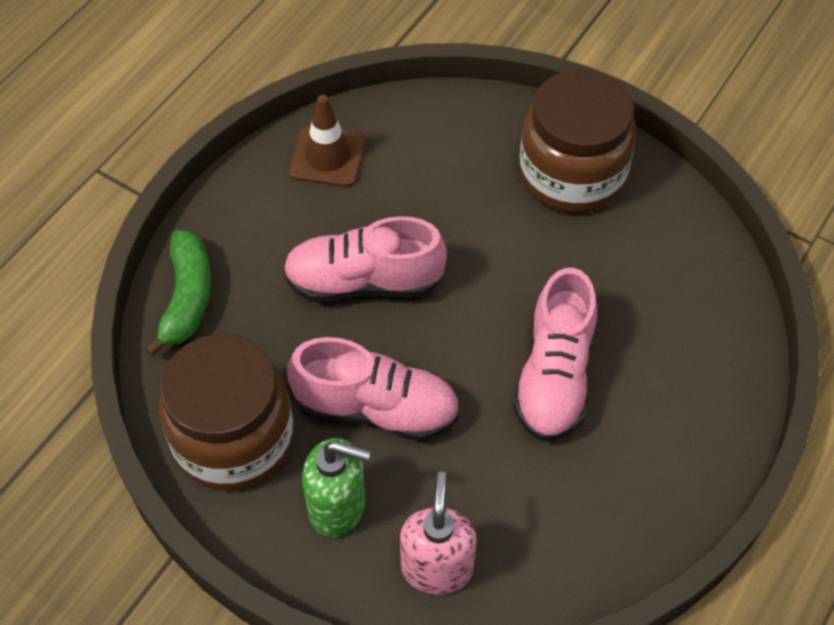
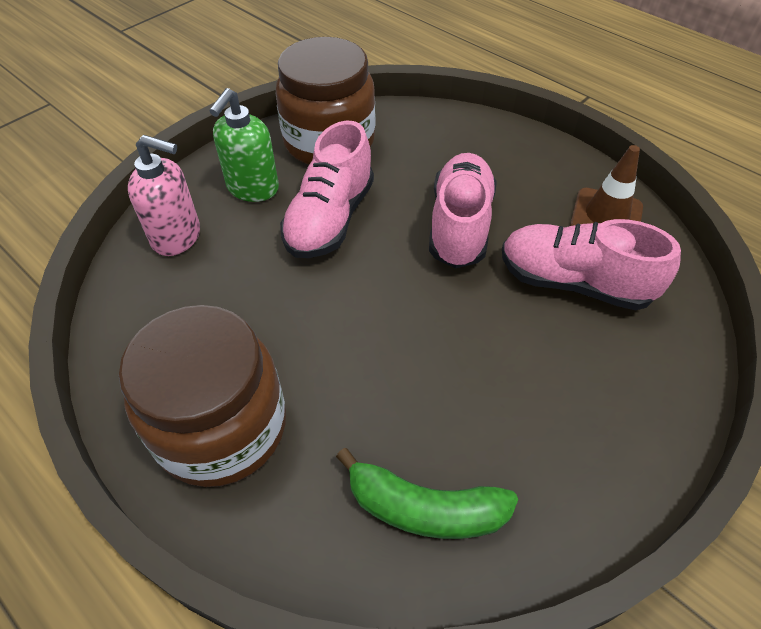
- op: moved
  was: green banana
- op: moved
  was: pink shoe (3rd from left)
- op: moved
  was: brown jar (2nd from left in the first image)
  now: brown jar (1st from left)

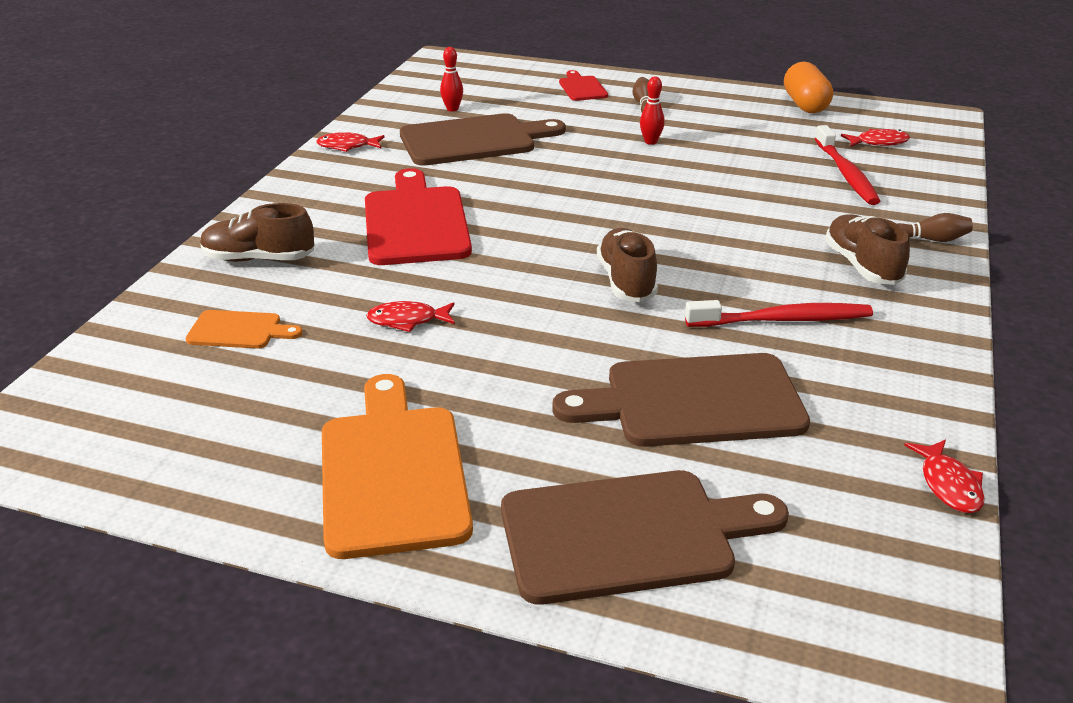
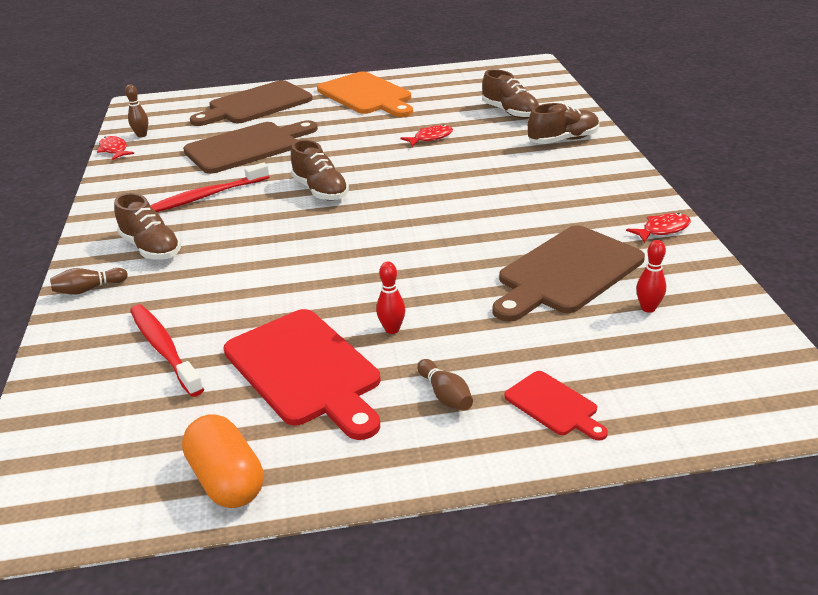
- op: replaced
  was: orange cutting board (1st from left)
  now: brown shoe (3rd from left)
- op: moved
  was: red cutting board (1st from left)
- op: removed
  was: red fish (3rd from left)
- op: added
  now: brown bowling pin (2nd from left)

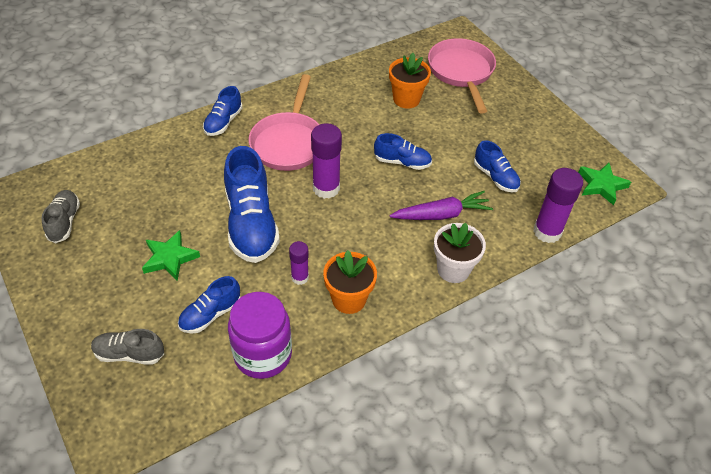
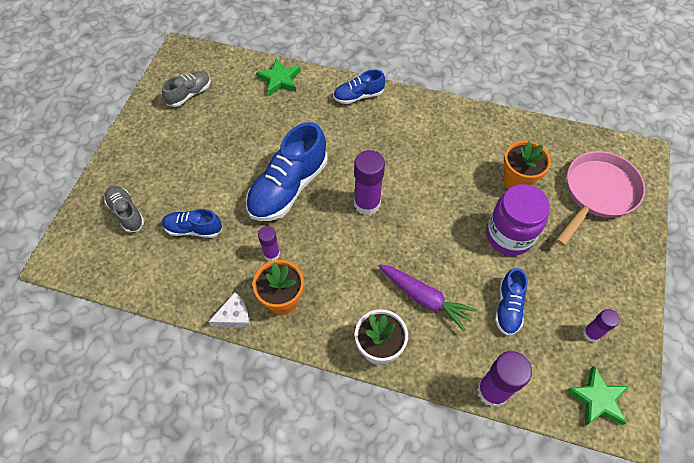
- op: moved
  was: green star (1st from left)
- op: moved
  was: purple jar
- op: removed
  was: pink pan (1st from left)
- op: removed
  was: blue shoe (4th from left)
- op: added
  now: white cheese
- op: added
  now: purple glue stick (4th from left)

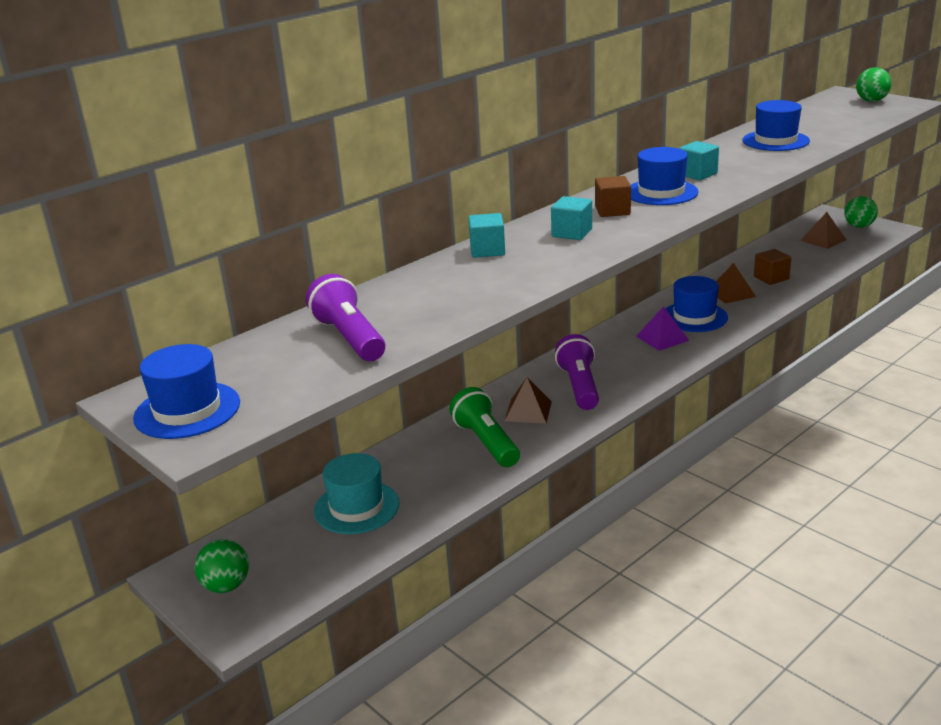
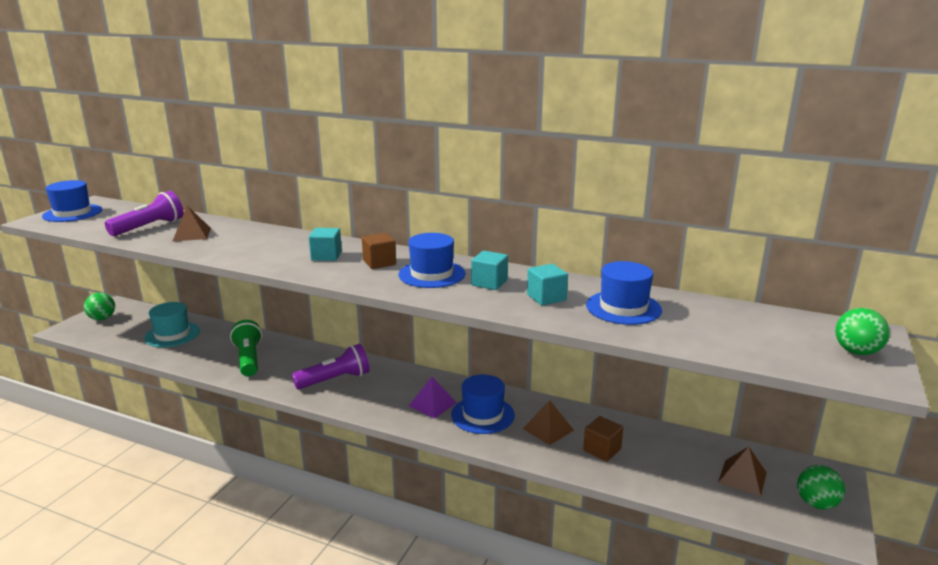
- op: turned
  was: green flashlight
  clockwise: -60
- op: moved
  was: turquoise cube (1st from left in the first image)
  now: turquoise cube (3rd from left)
- op: moved
  was: brown pyramid (1st from left)

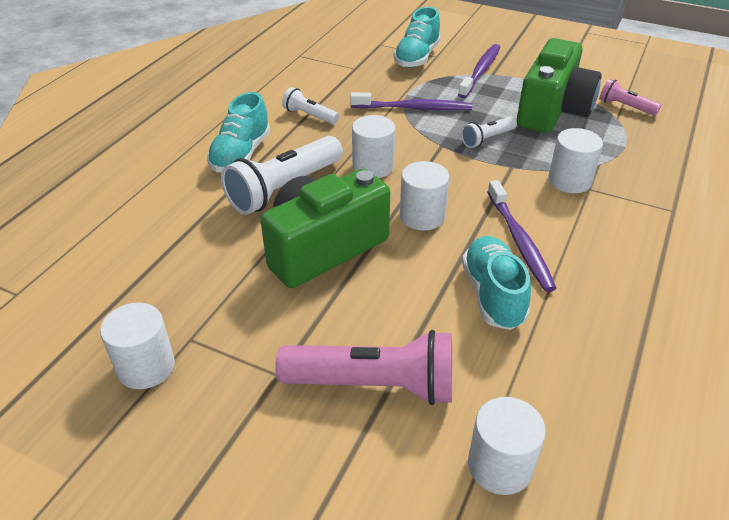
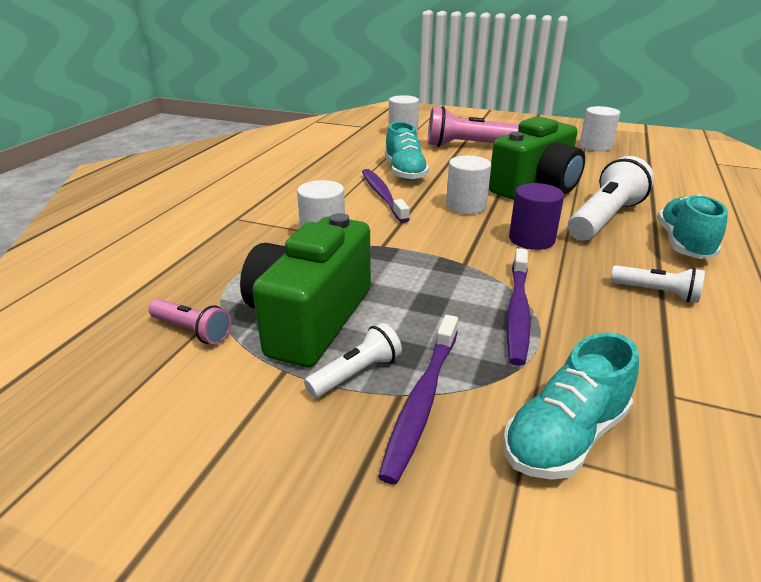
- op: turned
  was: purple toothbrush (1st from left in the first image)
  clockwise: -75
- op: recoloured
  was: white cylinder (2nd from left)
  now: purple cylinder
- op: turned
  was: turquoise shoe (2nd from left)
  clockwise: -150
- op: moved
  was: white flashlight (3rd from left in the first image)
  now: white flashlight (1st from left)

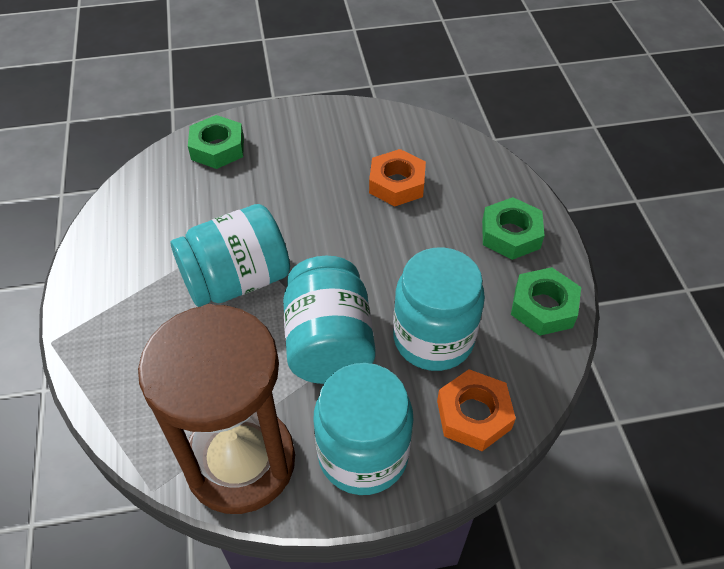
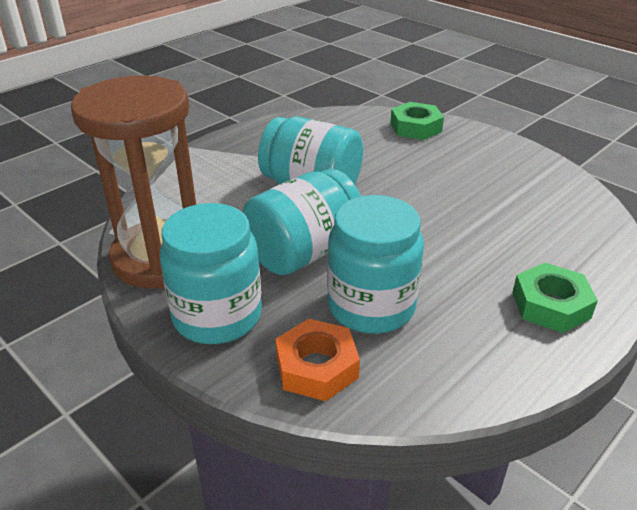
- op: removed
  was: orange nut (1st from left)
- op: removed
  was: green nut (3rd from left)

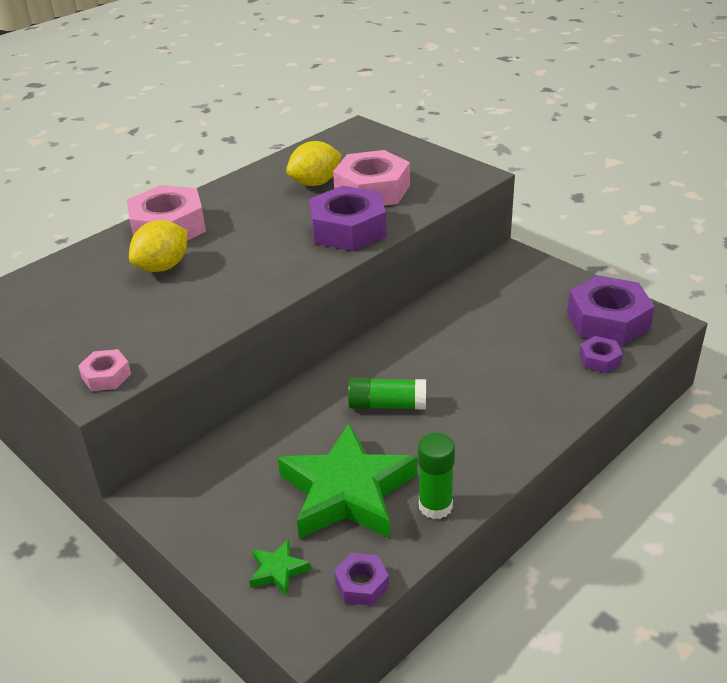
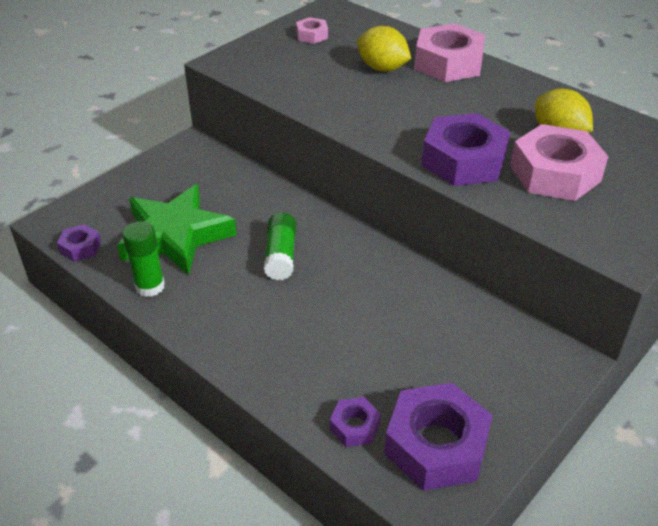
- op: moved
  was: pink nut (1st from left)
- op: removed
  was: green star (1st from left)

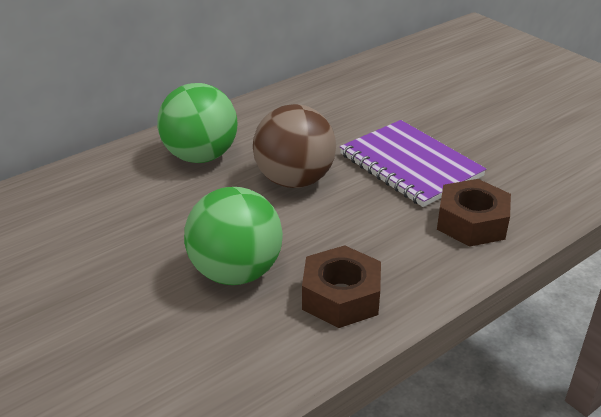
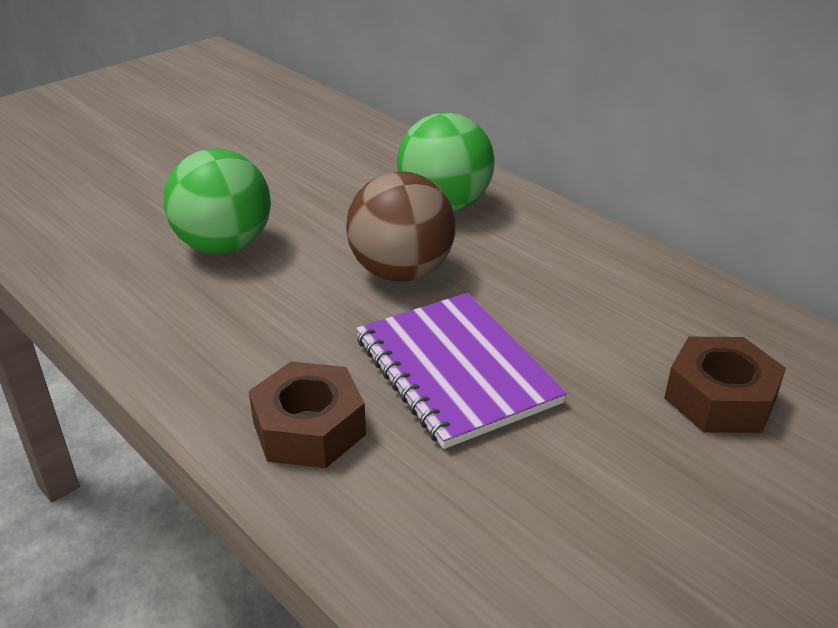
- op: moved
  was: brown nut (1st from left in the first image)
  now: brown nut (2nd from left)
- op: turned
  was: purple notebook
  clockwise: -75

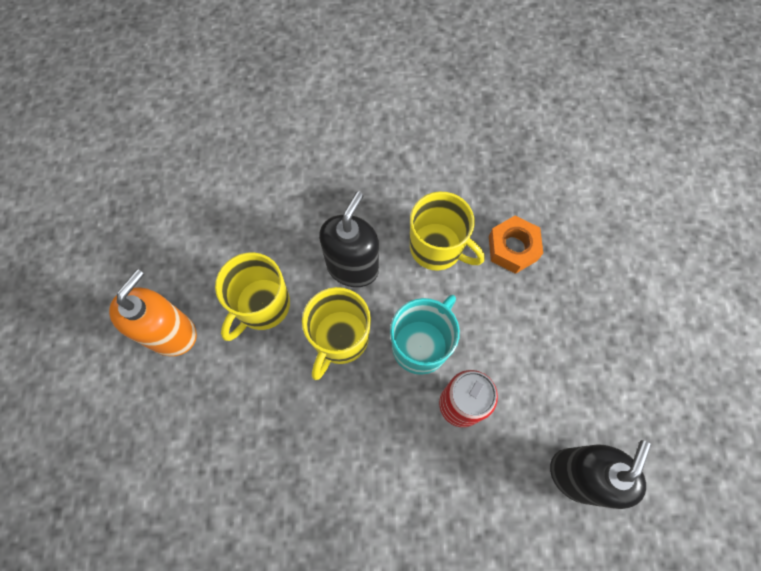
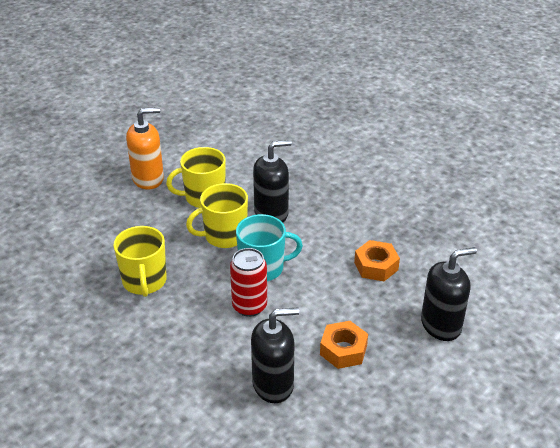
- op: moved
  was: yellow mug (3rd from left in the first image)
  now: yellow mug (1st from left)
- op: added
  now: orange nut (1st from left)
- op: added
  now: black soap dispenser (3rd from left)

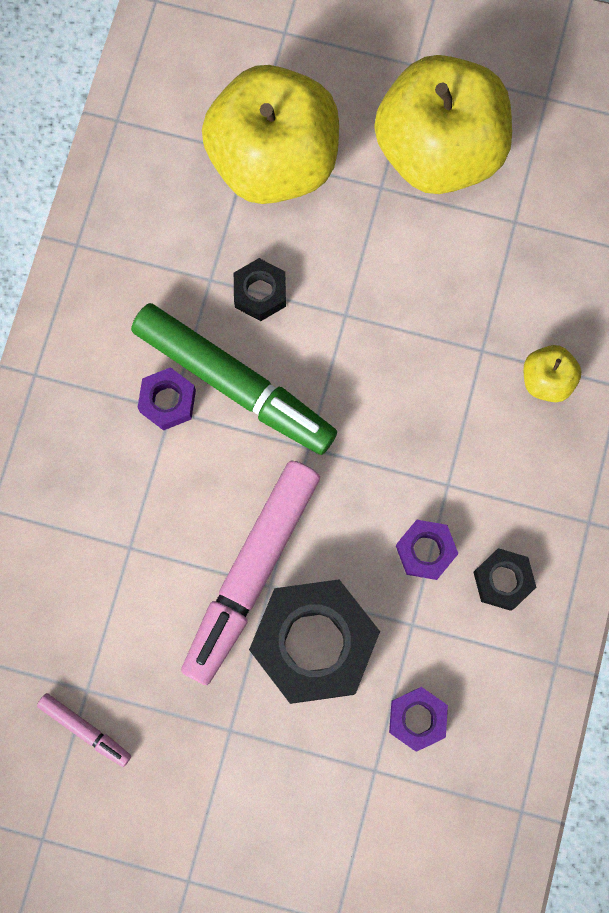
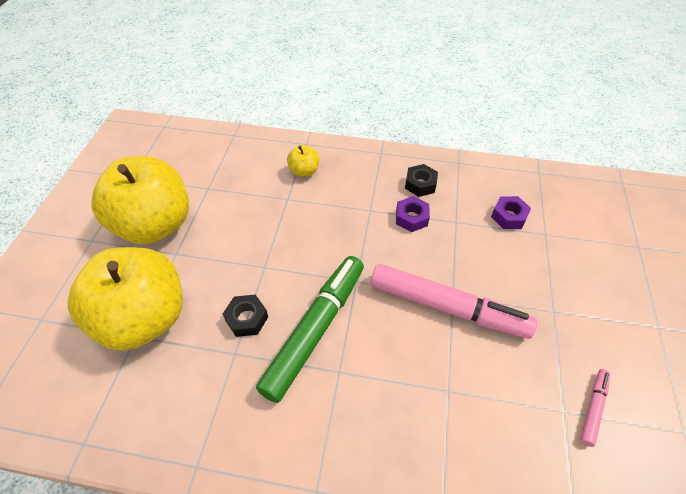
- op: removed
  was: purple nut (1st from left)
- op: removed
  was: black nut (2nd from left)

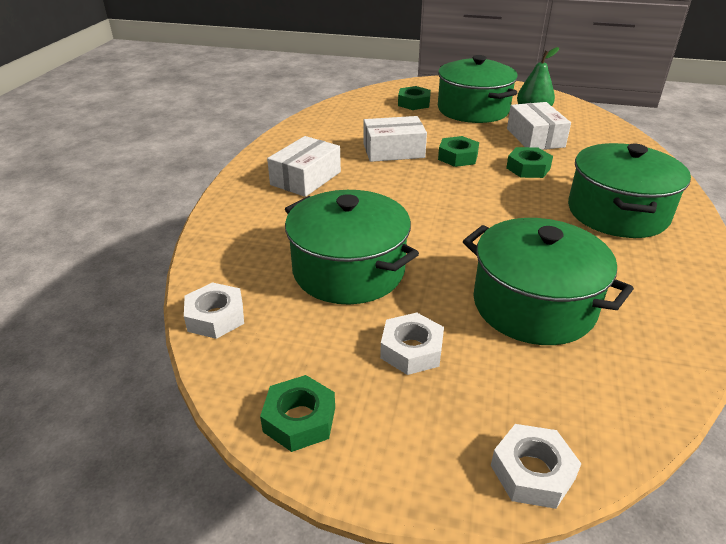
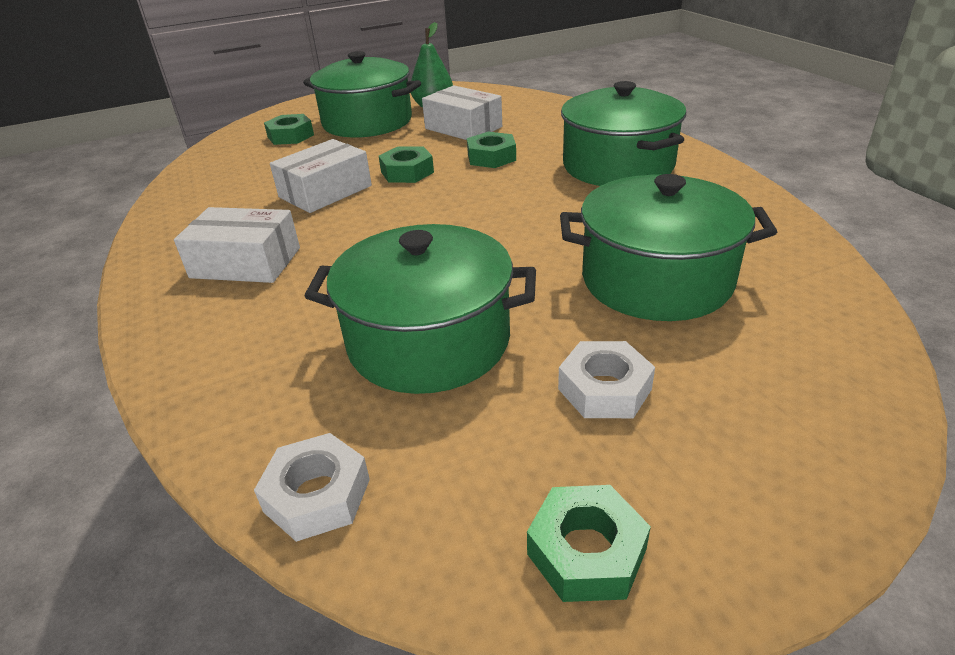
- op: turned
  was: white box (1st from left)
  clockwise: -75
- op: removed
  was: white nut (3rd from left)

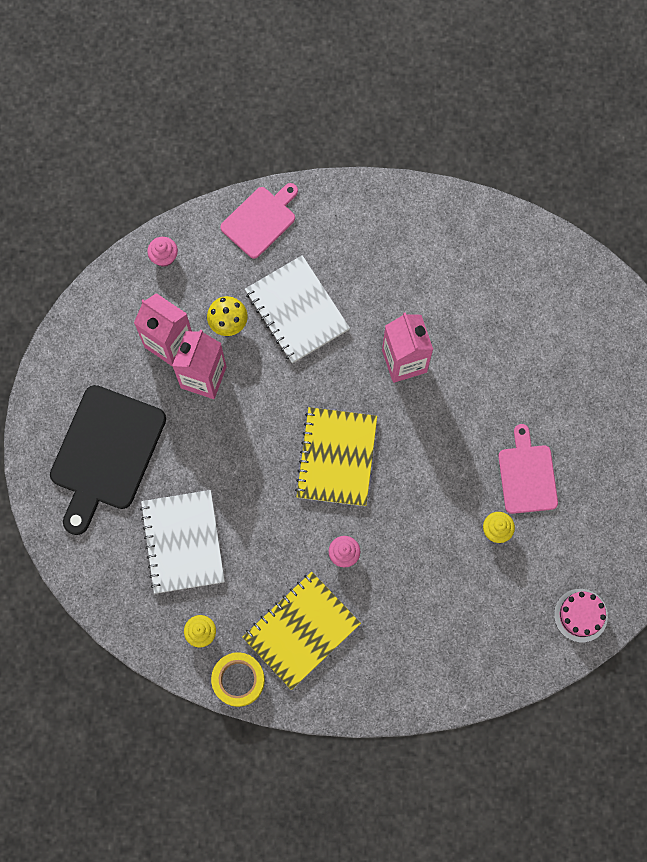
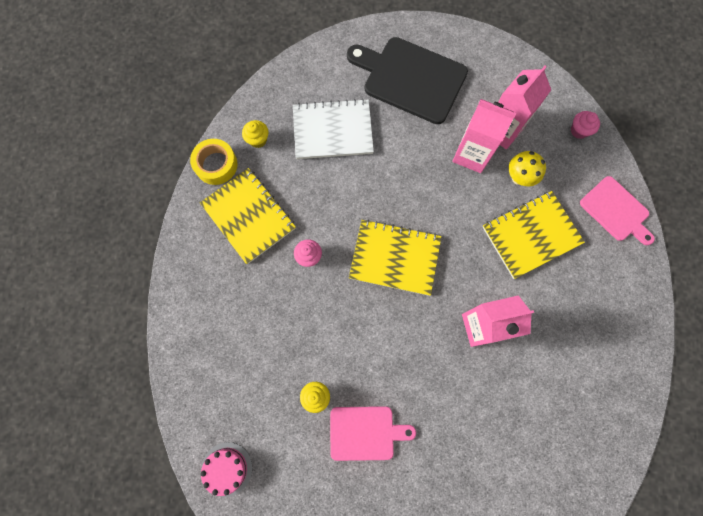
- op: recoloured
  was: white notebook (2nd from left)
  now: yellow notebook (3rd from left)

